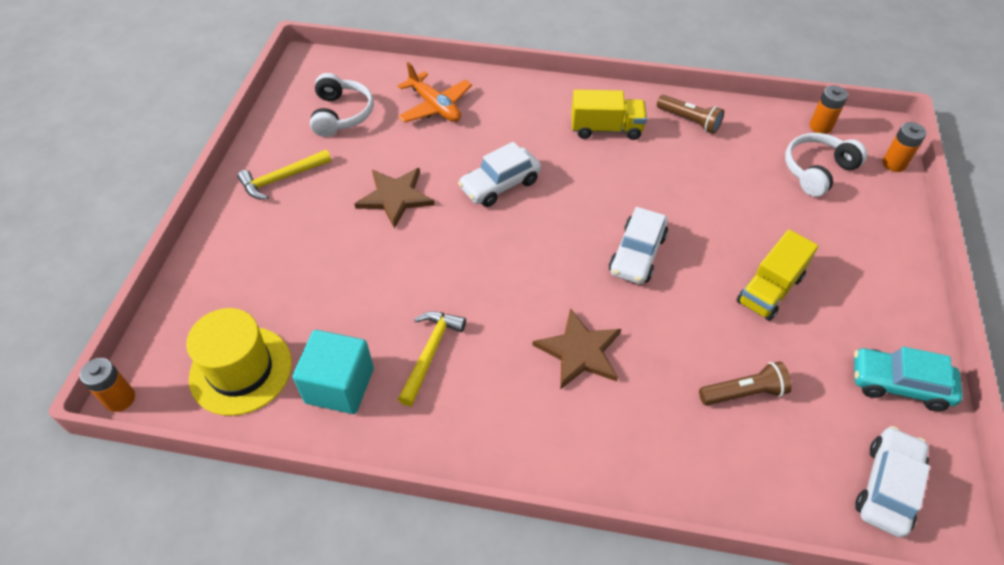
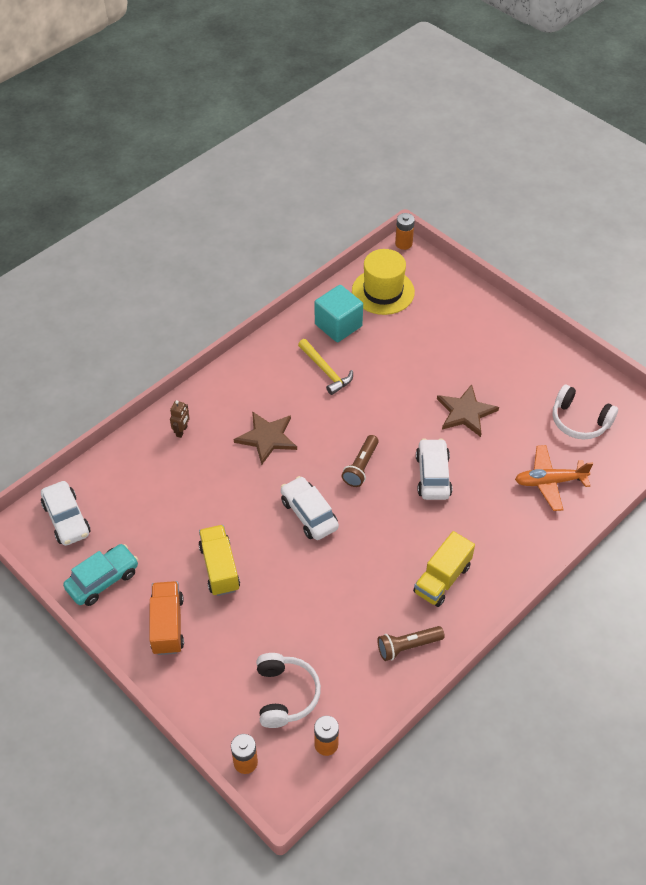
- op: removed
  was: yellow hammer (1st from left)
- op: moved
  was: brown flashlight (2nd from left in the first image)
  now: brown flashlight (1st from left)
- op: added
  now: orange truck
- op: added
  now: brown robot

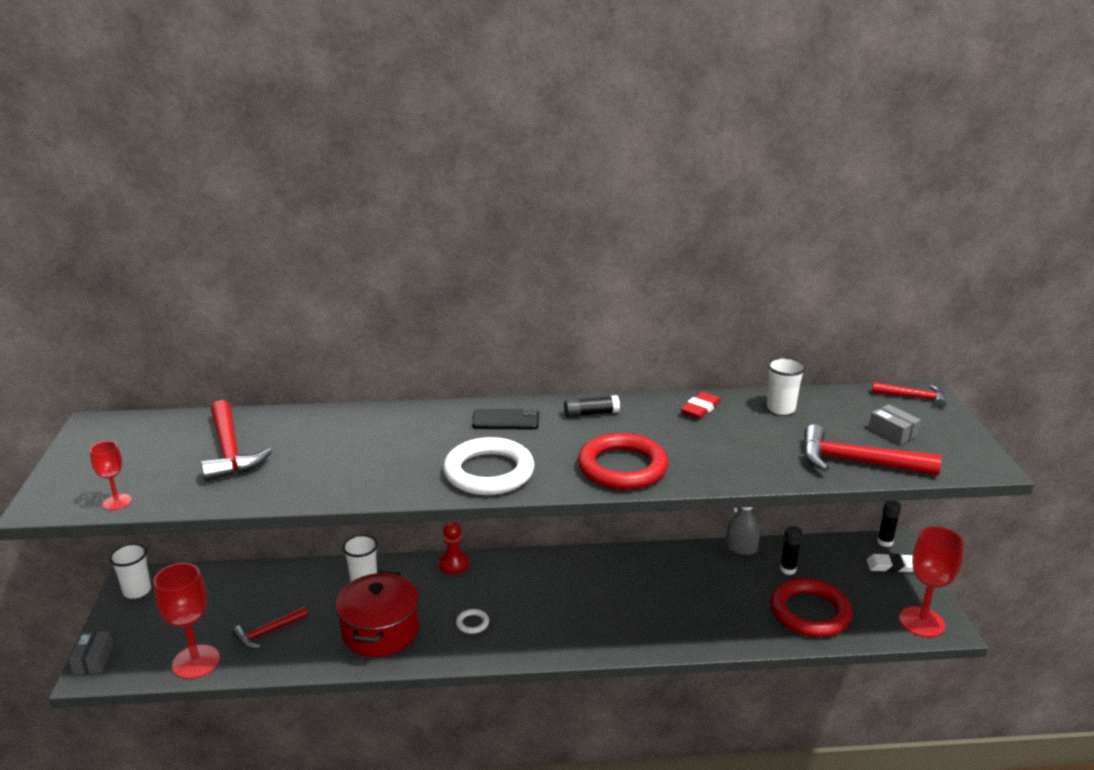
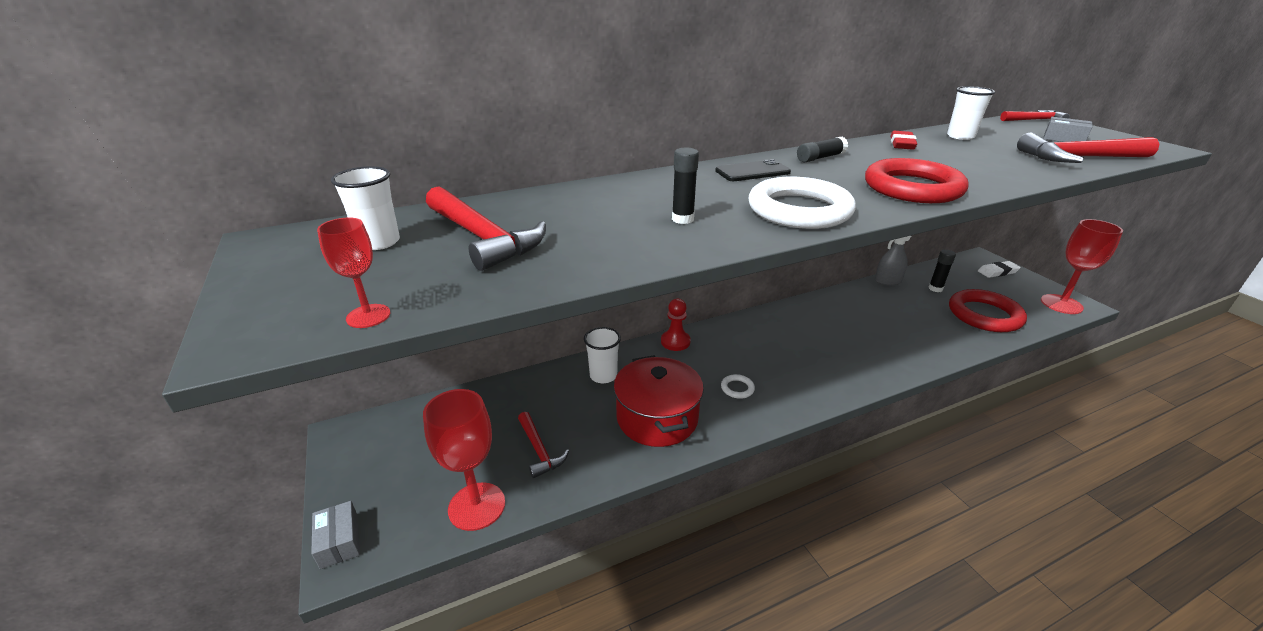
- op: moved
  was: white cup (1st from left)
- op: turned
  was: red hammer (2nd from left)
  clockwise: -60
- op: moved
  was: black glue stick (3rd from left in the first image)
  now: black glue stick (1st from left)

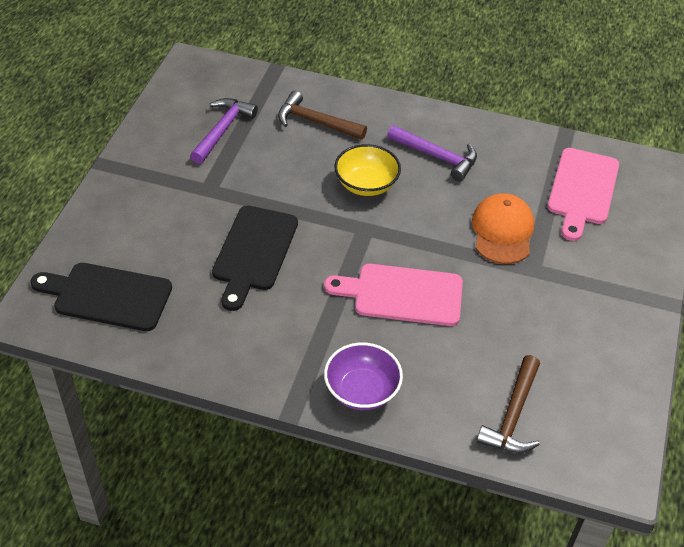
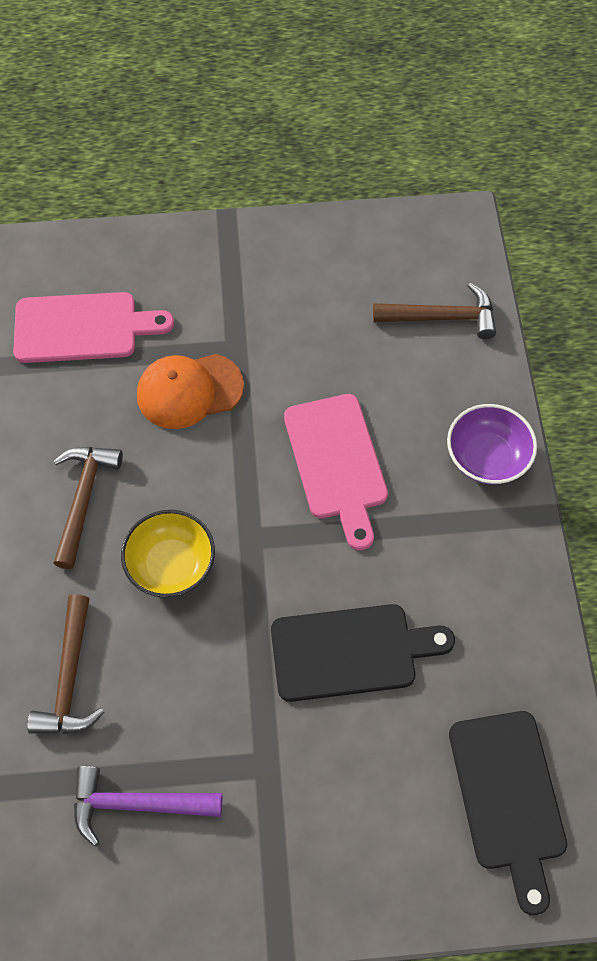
- op: recoloured
  was: purple hammer (2nd from left)
  now: brown hammer (2nd from left)

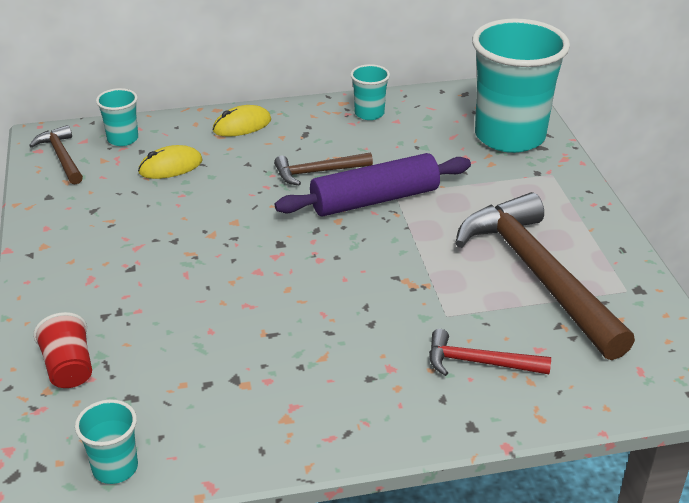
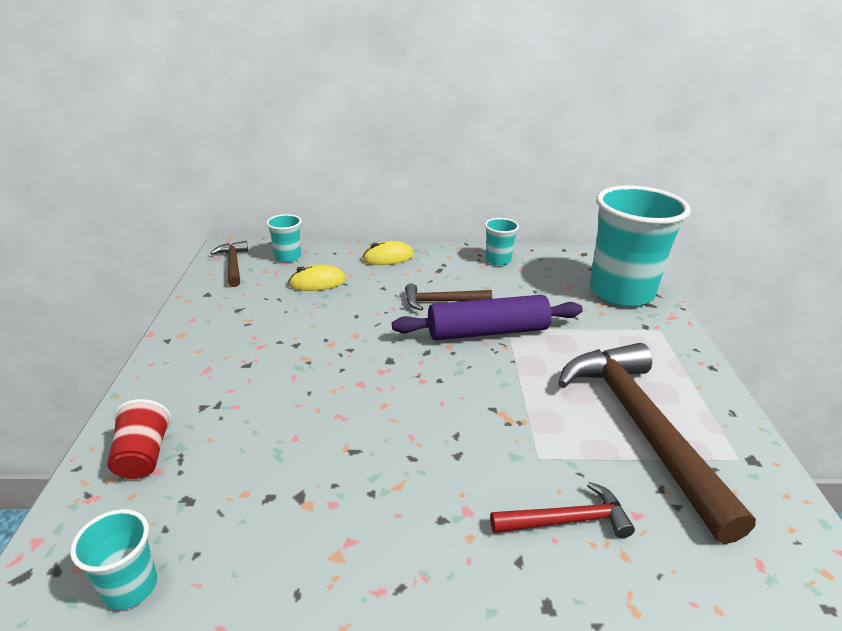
- op: turned
  was: red hammer
  clockwise: 150

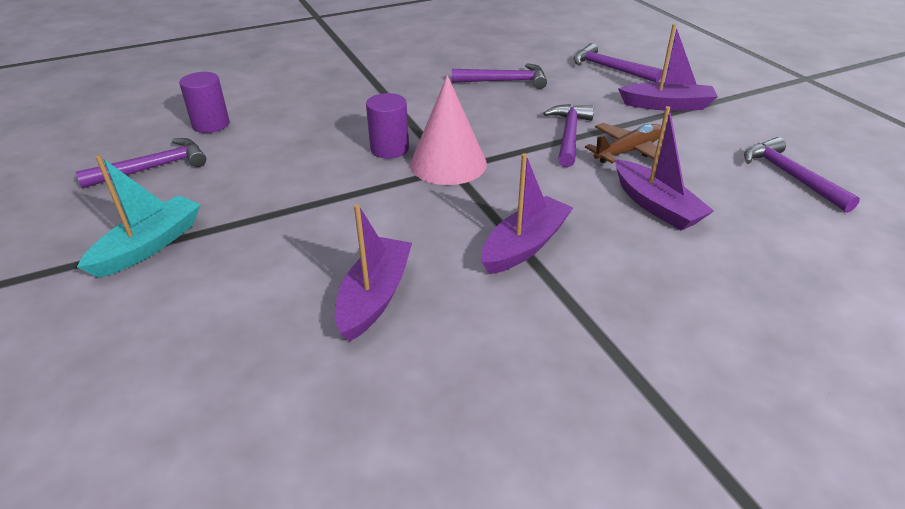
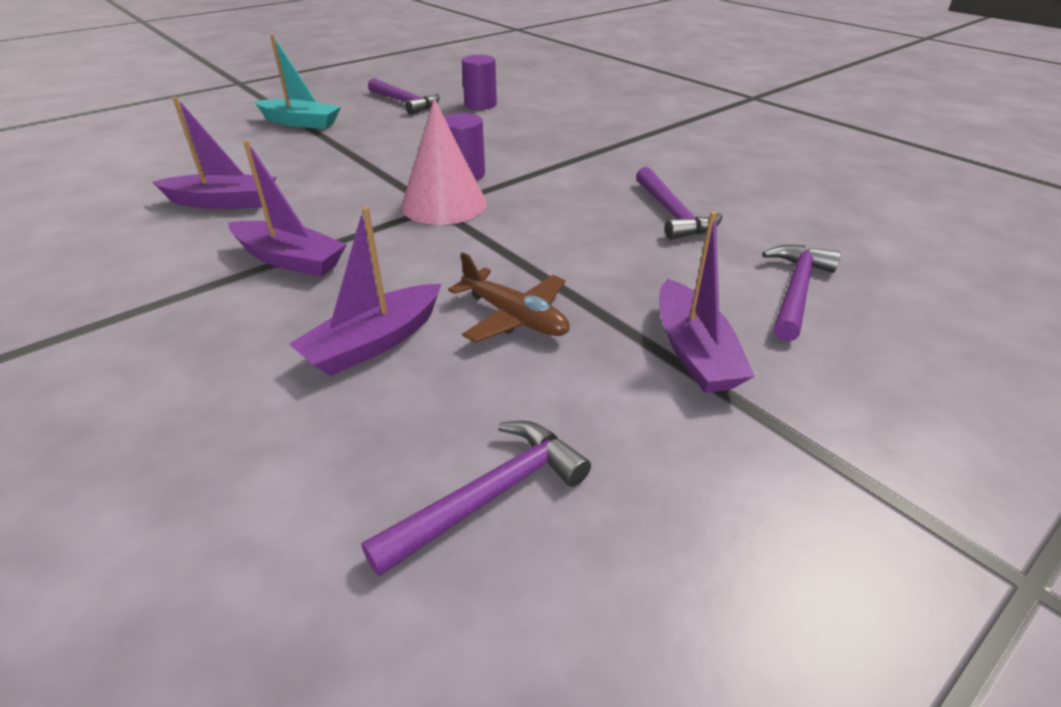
- op: removed
  was: purple hammer (3rd from left)

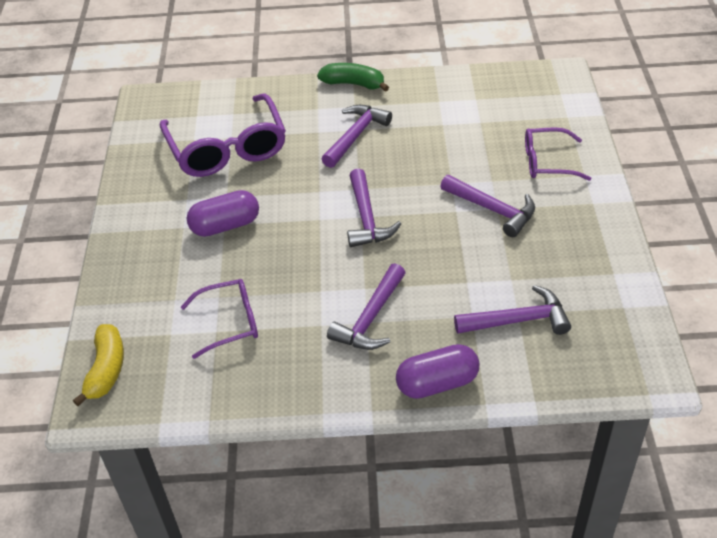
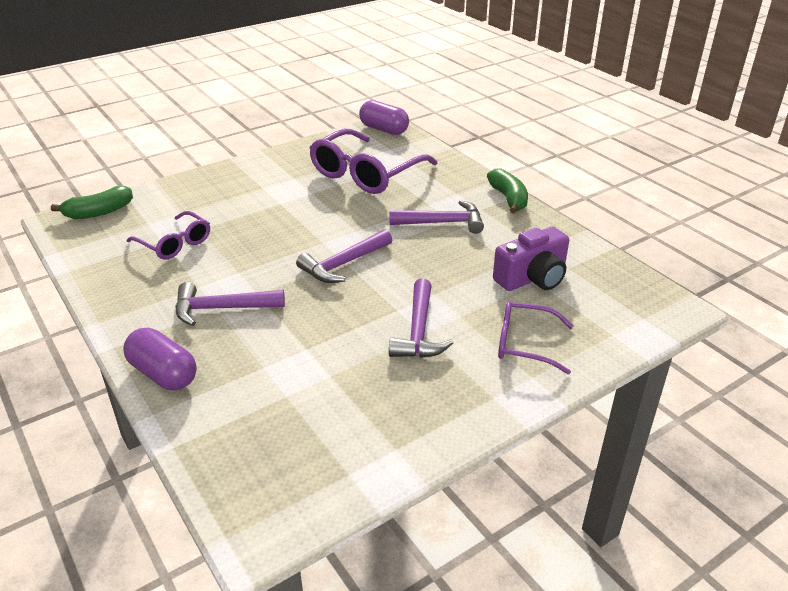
- op: recoloured
  was: yellow banana
  now: green banana (1st from left)
- op: moved
  was: purple capsule (1st from left in the first image)
  now: purple capsule (2nd from left)
- op: removed
  was: purple hammer (5th from left)
- op: turned
  was: purple glasses (3rd from left)
  clockwise: -45
- op: added
  now: purple camera

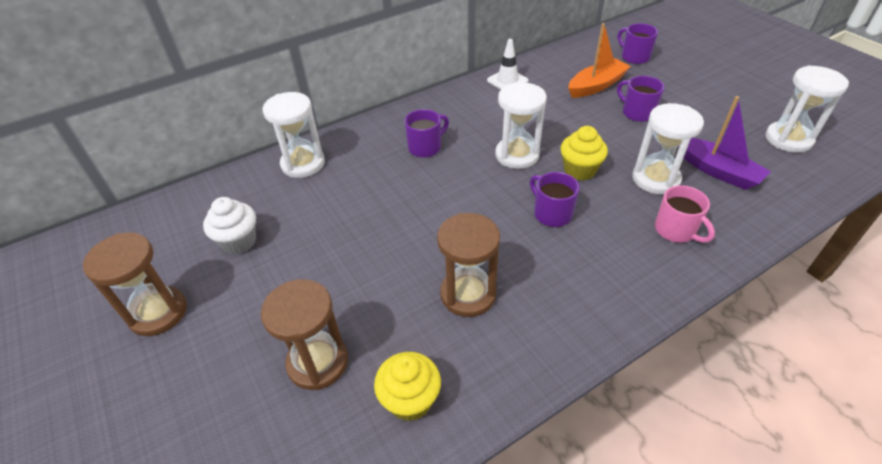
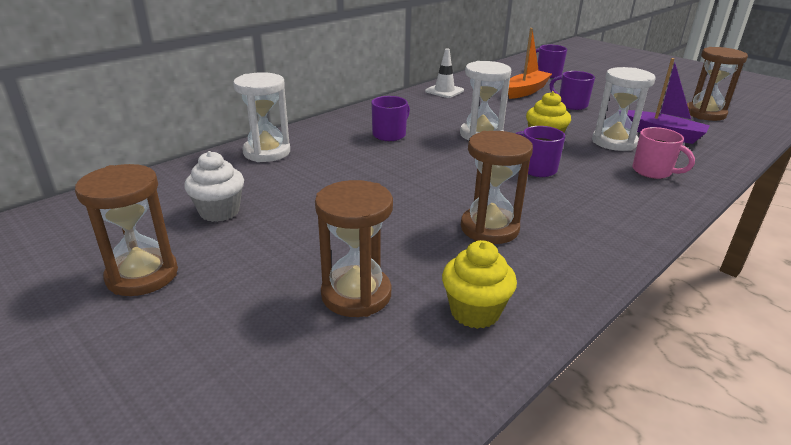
- op: recoloured
  was: white hourglass (4th from left)
  now: brown hourglass (4th from left)

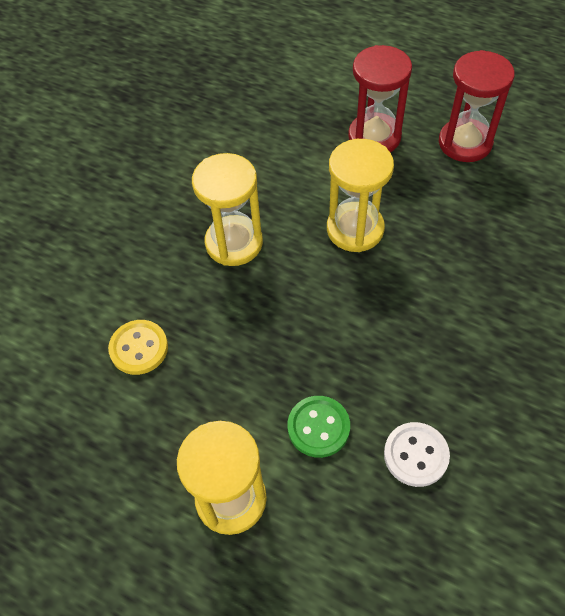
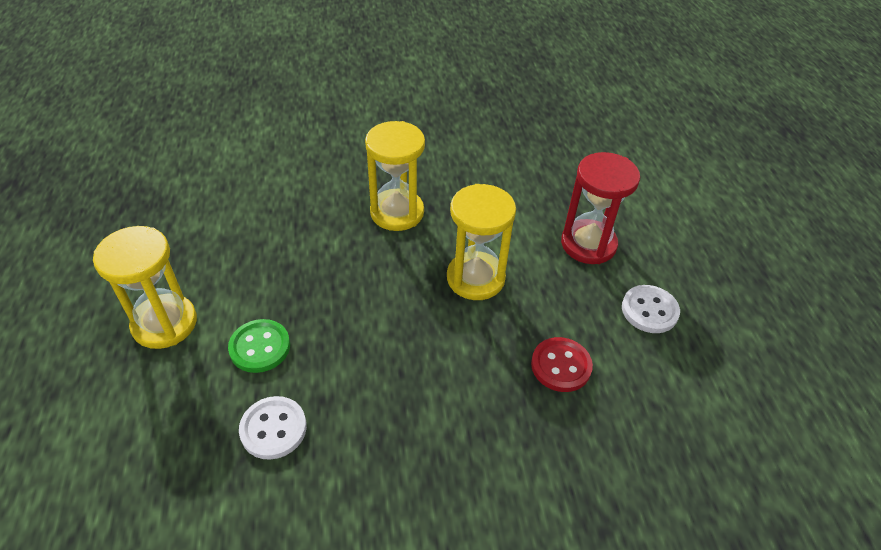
- op: removed
  was: yellow button
- op: replaced
  was: red hourglass (2nd from left)
  now: white button (2nd from left)
- op: added
  now: red button

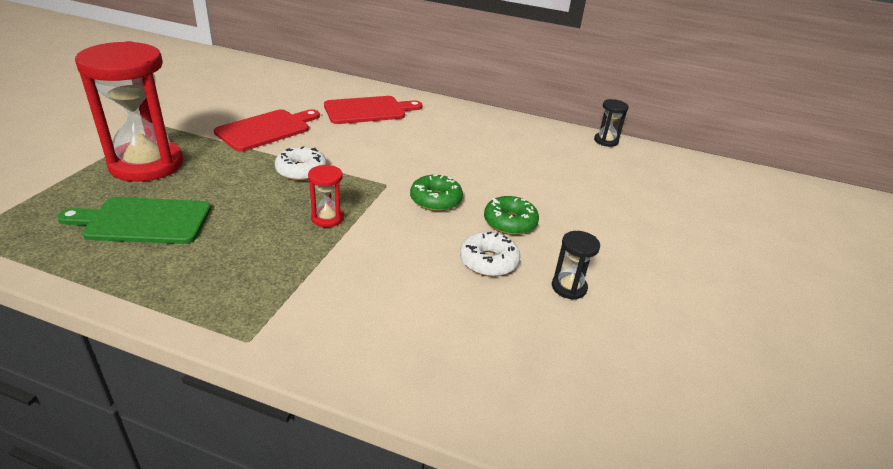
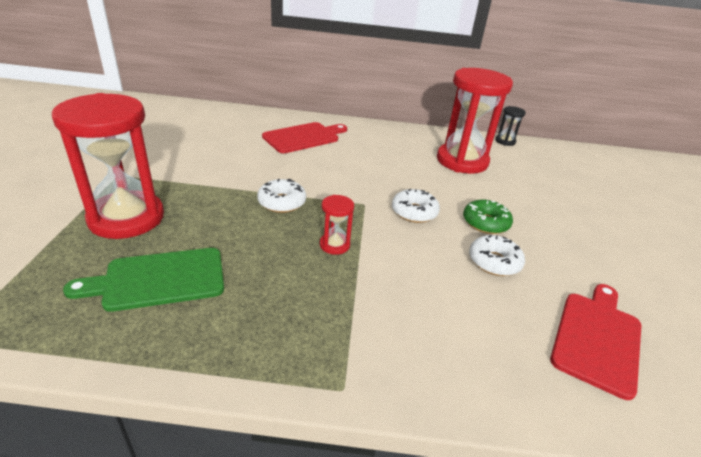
- op: moved
  was: red cutting board (1st from left in the first image)
  now: red cutting board (2nd from left)
- op: recoloured
  was: green donut (1st from left)
  now: white donut (2nd from left)
- op: removed
  was: black hourglass (1st from left)
- op: added
  now: red hourglass (3rd from left)

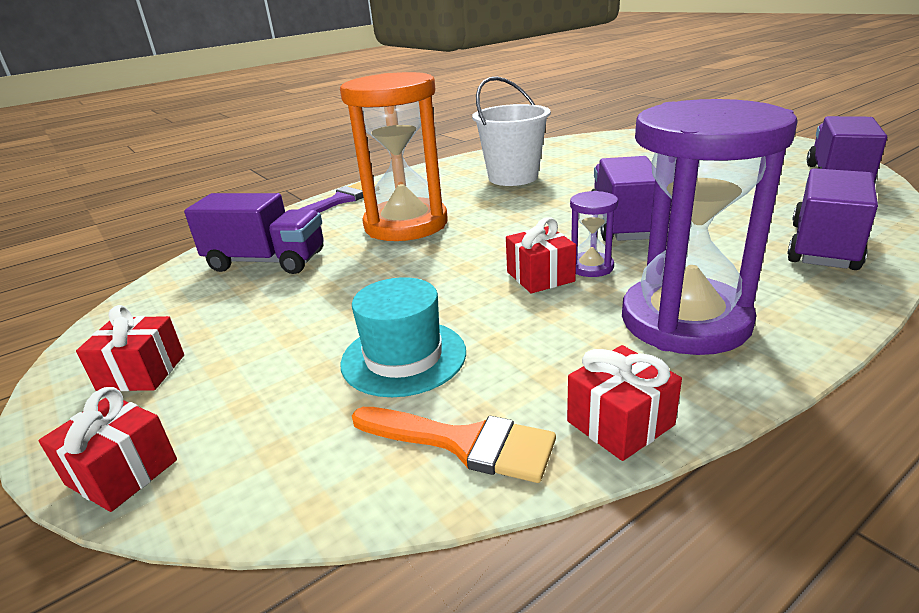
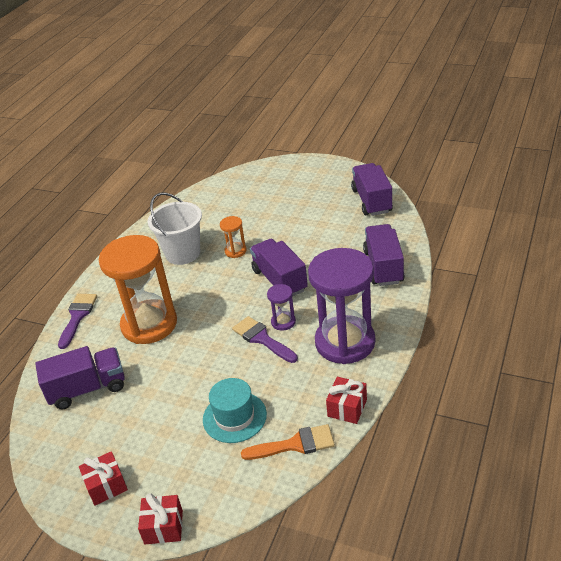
- op: replaced
  was: red gift (3rd from left)
  now: purple brush (2nd from left)
- op: added
  now: orange hourglass (2nd from left)

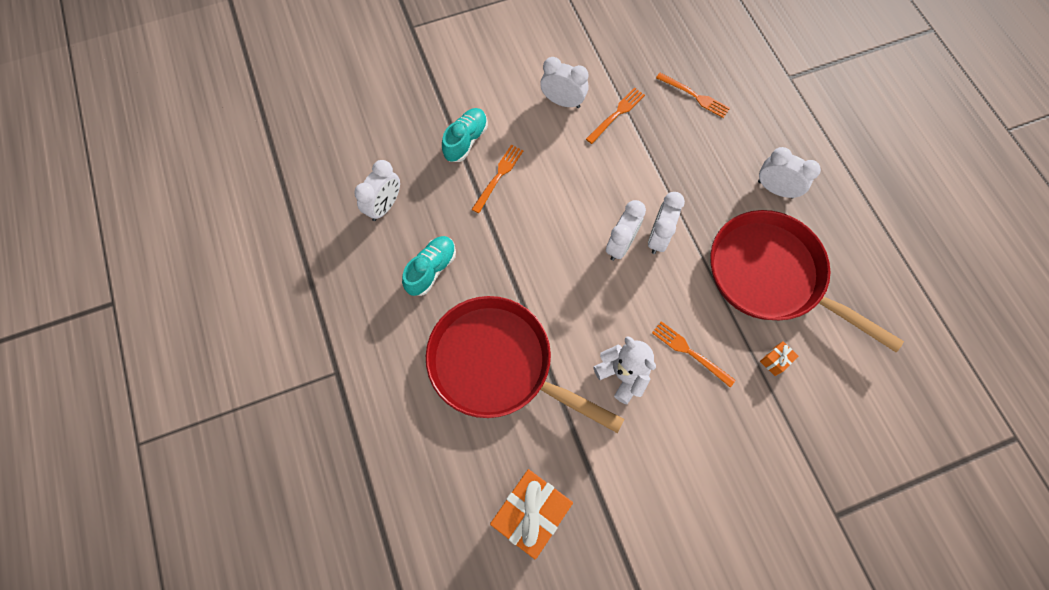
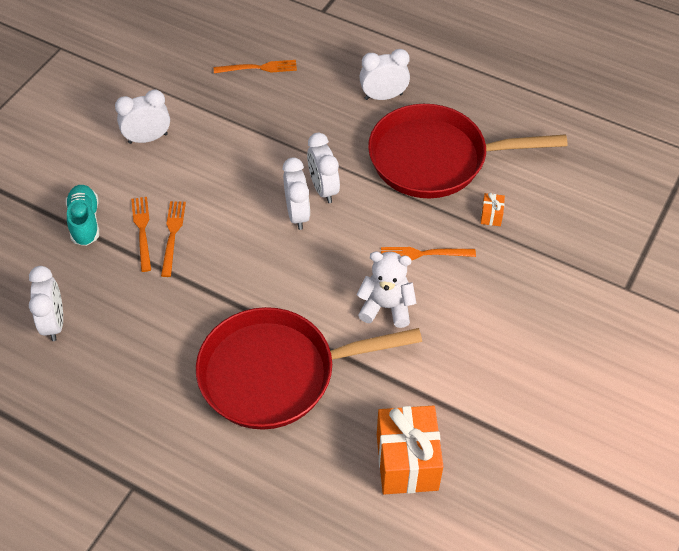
- op: removed
  was: turquoise shoe (1st from left)
- op: moved
  was: orange fork (2nd from left)

